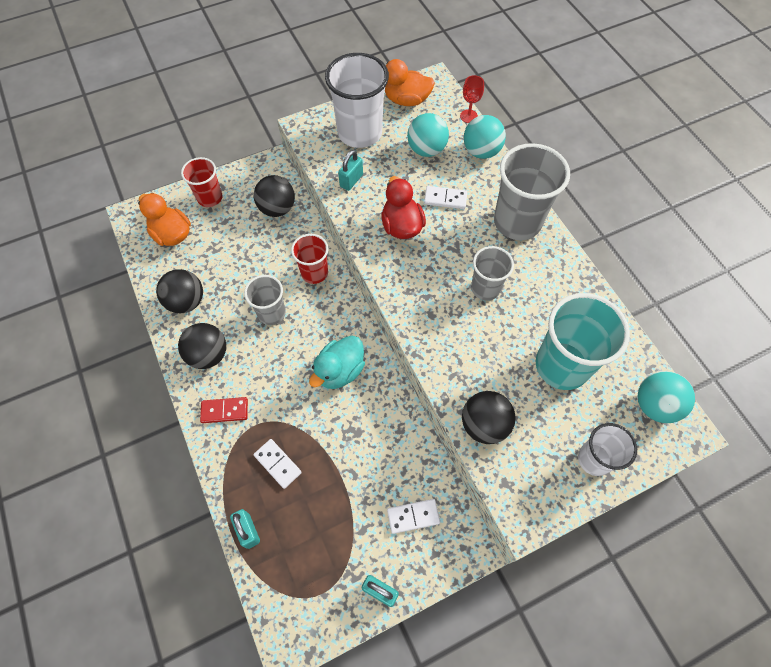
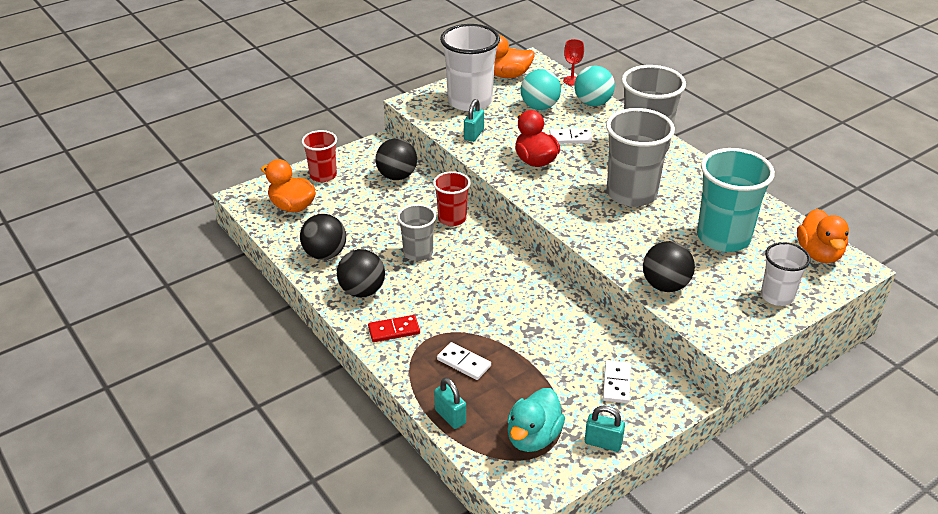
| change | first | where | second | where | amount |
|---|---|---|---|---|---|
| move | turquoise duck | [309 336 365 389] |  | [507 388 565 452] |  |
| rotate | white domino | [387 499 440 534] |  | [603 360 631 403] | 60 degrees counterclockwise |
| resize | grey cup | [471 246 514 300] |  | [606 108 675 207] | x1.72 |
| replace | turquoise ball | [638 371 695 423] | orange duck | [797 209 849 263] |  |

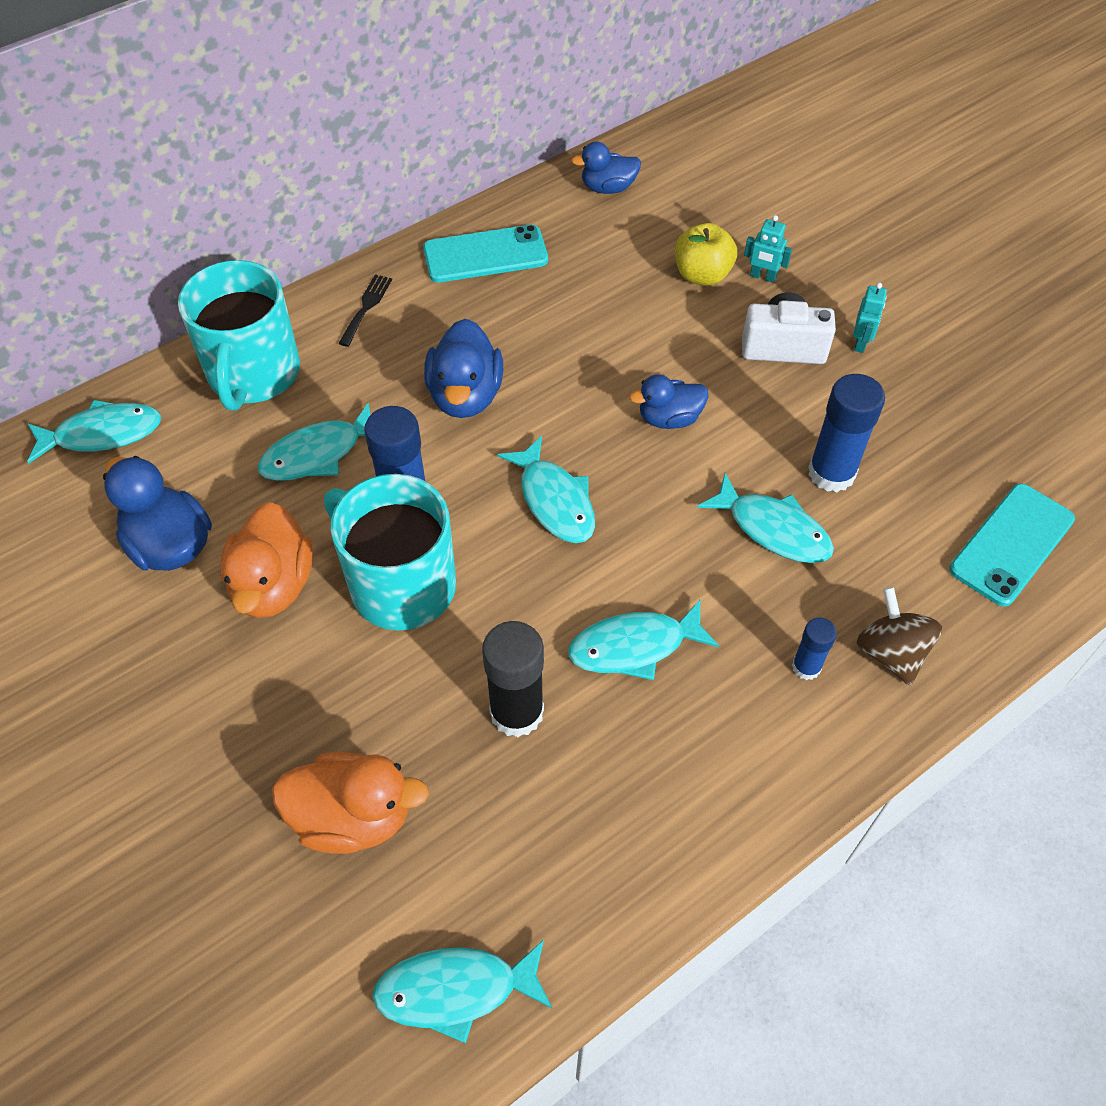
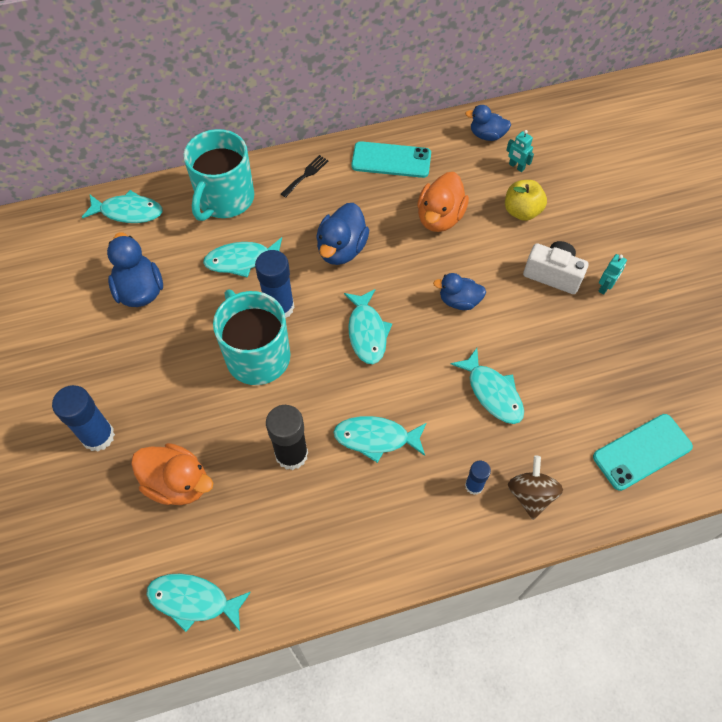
| change | first | where | second | where | amount |
|---|---|---|---|---|---|
| move | orange duck | [220 502 313 618] |  | [417 172 469 232] |  |
| move | turquoise robot | [744 215 792 283] |  | [506 130 534 172] |  |
| move | blue glue stick | [808 374 885 492] |  | [52 385 115 451] |  |

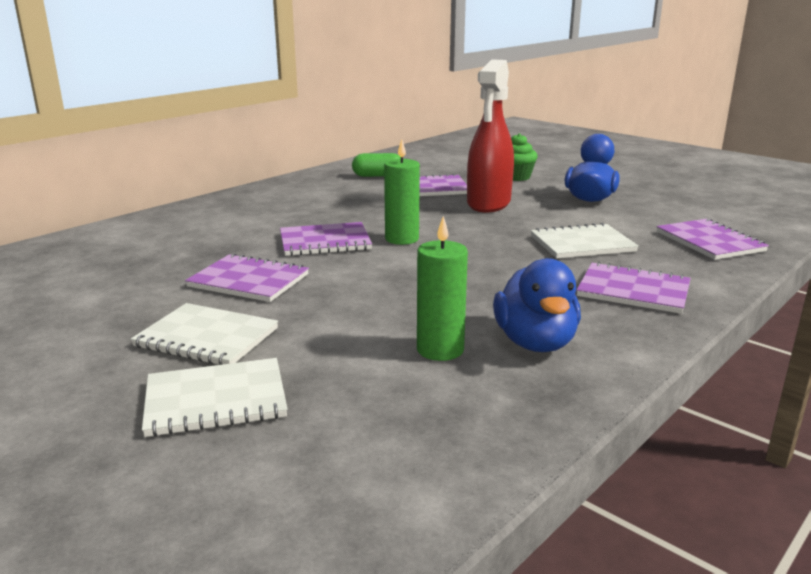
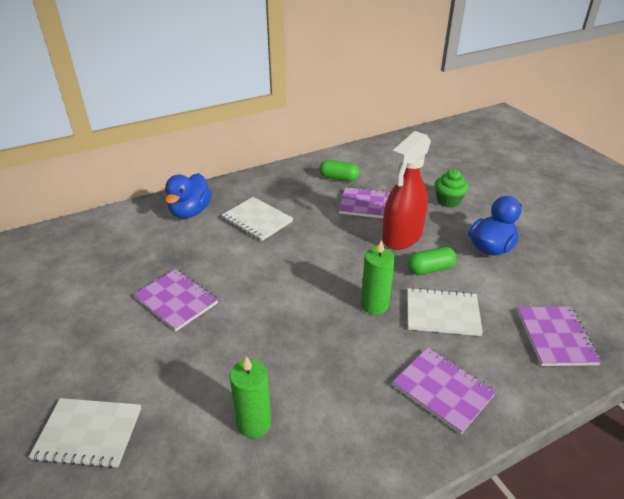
| change | first | where | second | where | amount |
|---|---|---|---|---|---|
| move | white notebook | [131 303 278 365] |  | [222 197 293 241] |  |
| delete | purple notebook | [280 222 372 256] |  |  |  |
| move | green candle | [384 139 420 245] |  | [361 240 395 315] |  |
| move | blue duck | [493 258 581 352] |  | [165 173 212 218] |  |
| insert |  |  | green capsule | [407 247 457 275] |  |

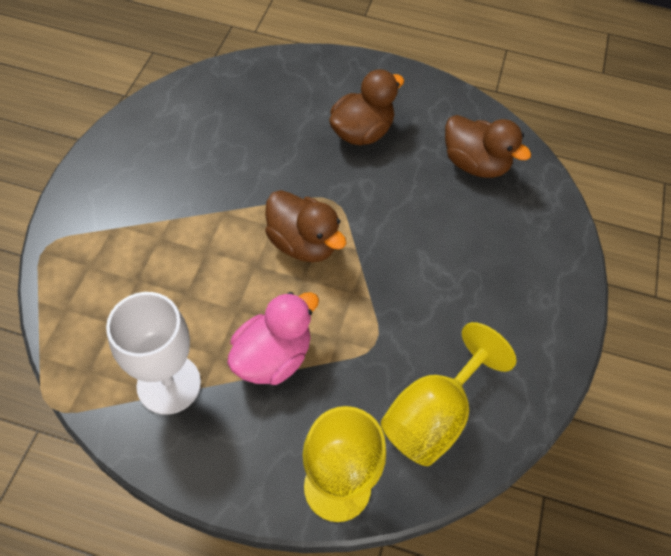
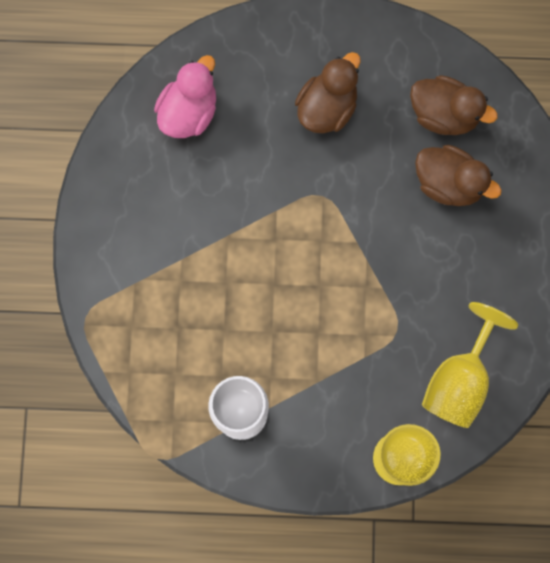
| change | first | where | second | where | amount |
|---|---|---|---|---|---|
| move | pink duck | [227 292 319 385] |  | [154 55 216 138] |  |
| move | brown duck | [265 190 346 262] |  | [415 145 502 206] |  |

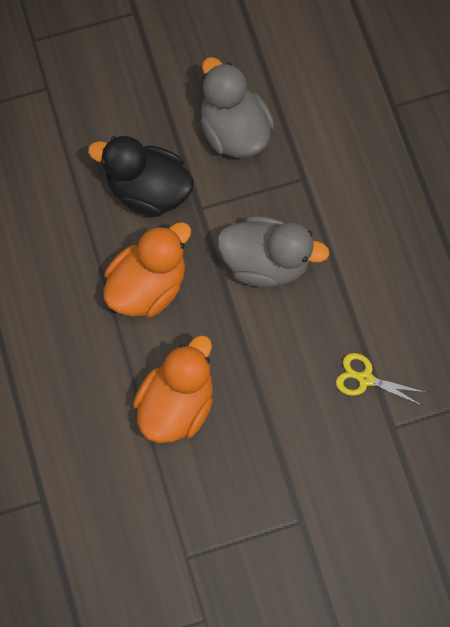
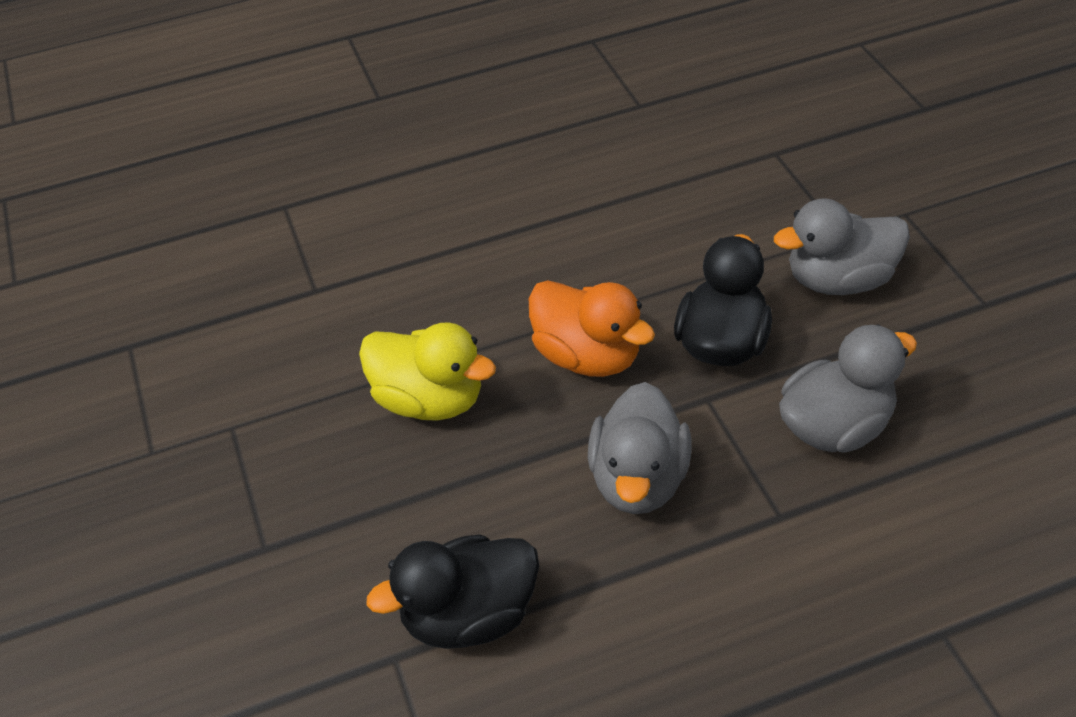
| change | first | where | second | where | amount |
|---|---|---|---|---|---|
| recolor | orange duck | [133 335 213 443] | yellow duck | [359 322 496 421] |  |
| replace | yellow scissors | [336 353 424 405] | black duck | [367 534 539 649] |  |
| insert |  |  | grey duck | [774 198 910 295] |  |

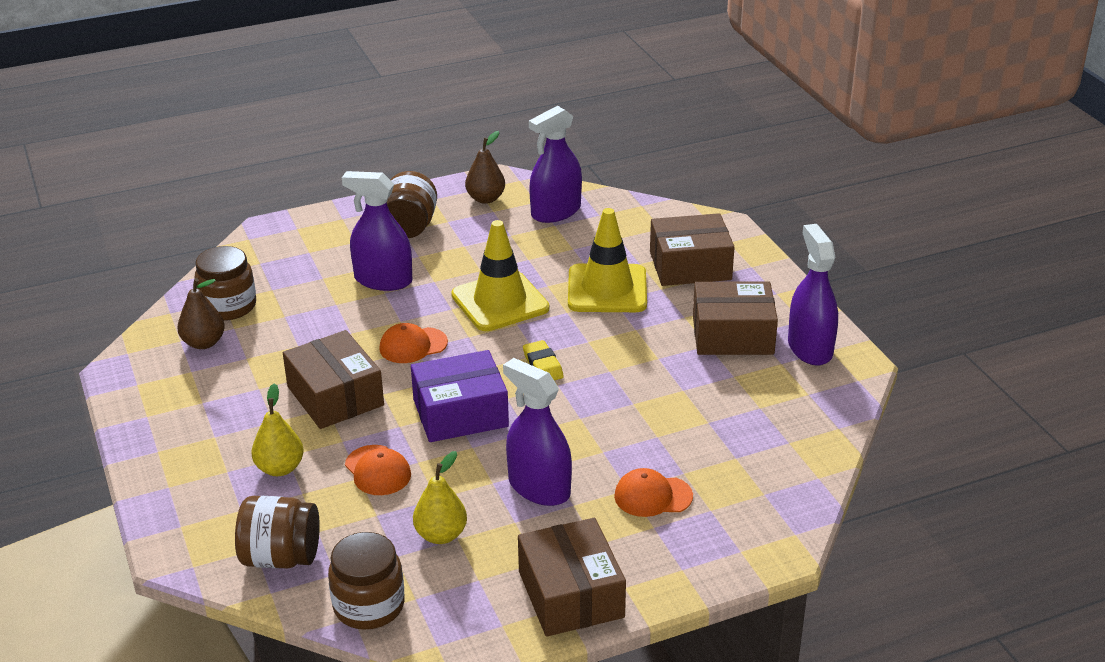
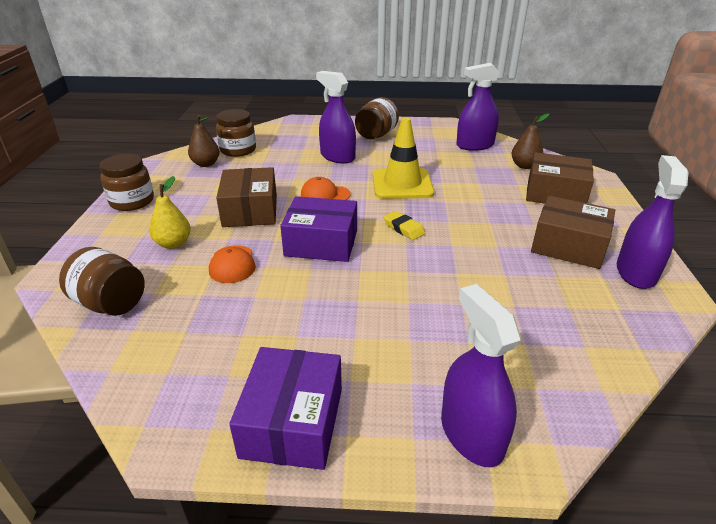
| change | first | where | second | where | amount |
|---|---|---|---|---|---|
| move | brown jar | [328 532 405 630] |  | [100 154 154 211] |  |
| delete | yellow pear | [413 451 467 544] |  |  |  |
| move | brown pear | [465 131 505 204] |  | [511 114 549 169] |  |
| move | purple spray bottle | [503 358 572 506] |  | [441 284 521 467] |  |
| recolor | brown box | [518 518 626 637] | purple box | [229 347 342 470] |  |
| rotate | yellow eraser | [523 340 564 380] |  | [384 211 425 240] | 45 degrees counterclockwise |
| delete | yellow traffic cone | [568 208 647 312] |  |  |  |
| delete | orange cap | [614 468 693 517] |  |  |  |

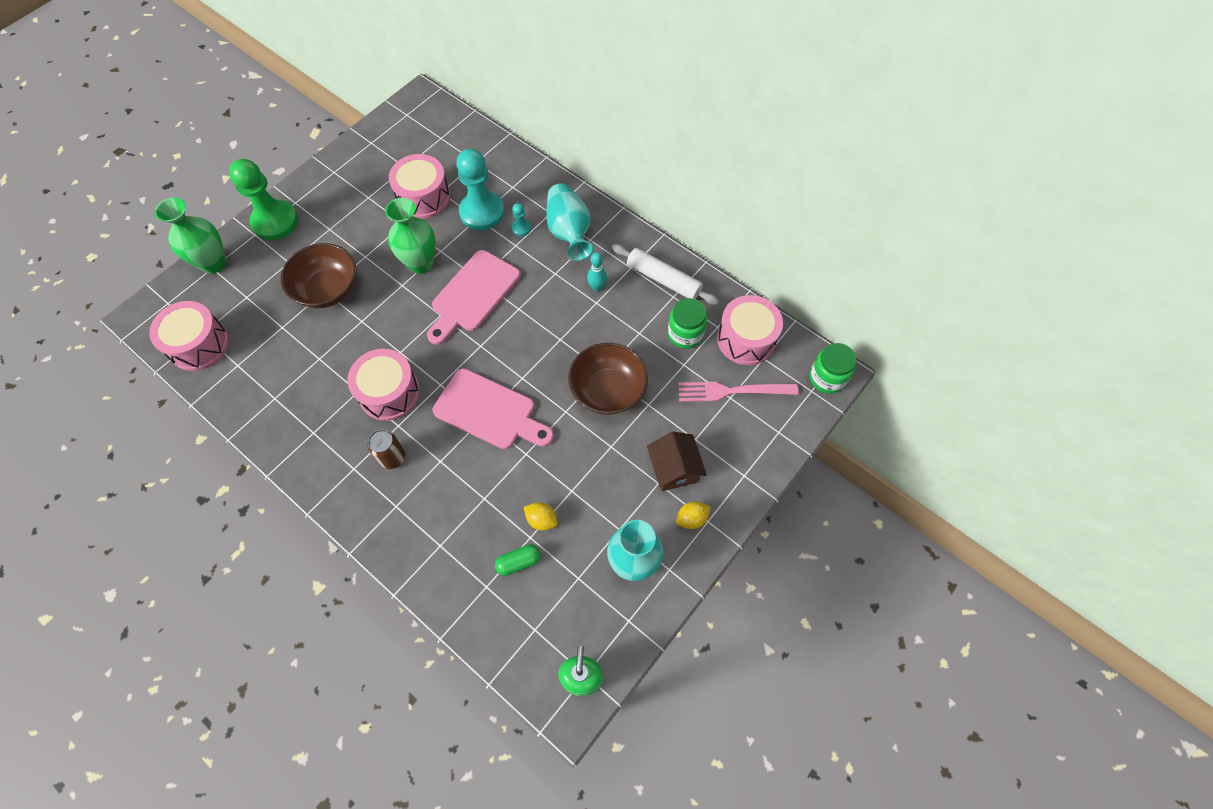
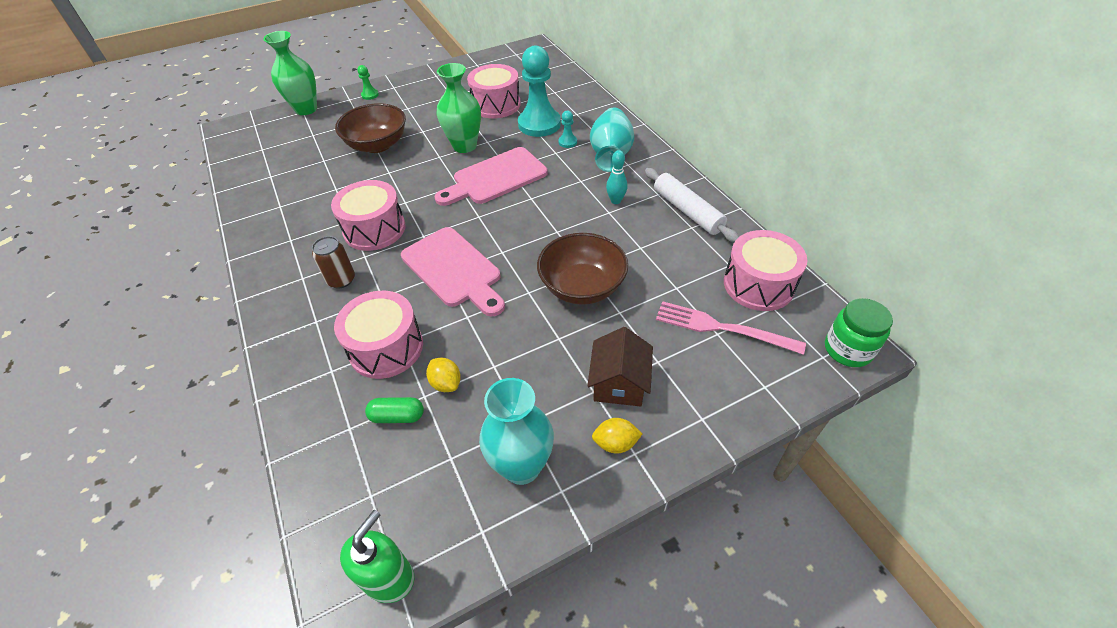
| change | first | where | second | where | amount |
|---|---|---|---|---|---|
| move | pink drum | [149 301 229 371] |  | [334 291 423 379] |  |
| resize | green pawn | [229 159 298 240] |  | [357 65 379 100] | x0.42 |
| delete | green jar | [668 298 707 349] |  |  |  |

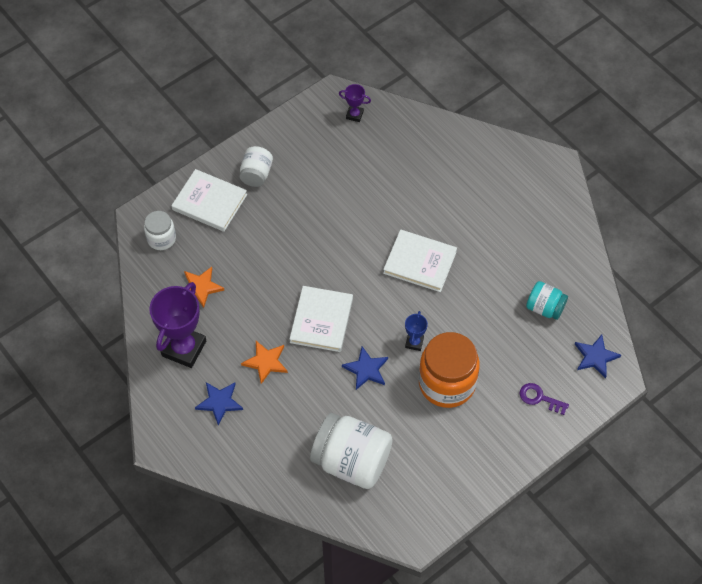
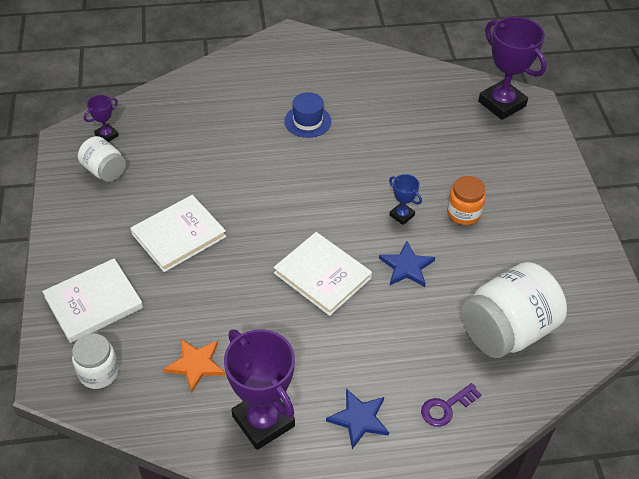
| change | first | where | second | where | amount |
|---|---|---|---|---|---|
| move | white jar | [239 146 273 187] |  | [78 136 126 182] |  |
| delete | orange star | [241 341 288 384] |  |  |  |
| move | white book | [383 229 457 292] |  | [130 195 227 272] |  |
| resize | orange jar | [419 332 480 408] |  | [447 176 486 225] | x0.54 |
| move | purple key | [519 383 569 415] |  | [421 383 482 427] |  |
| delete | turquoise jar | [526 281 568 320] |  |  |  |
| replace | blue star | [575 335 621 378] | purple trophy | [478 17 547 120] |  |
| insert |  |  | blue hat | [284 92 331 138] |  |

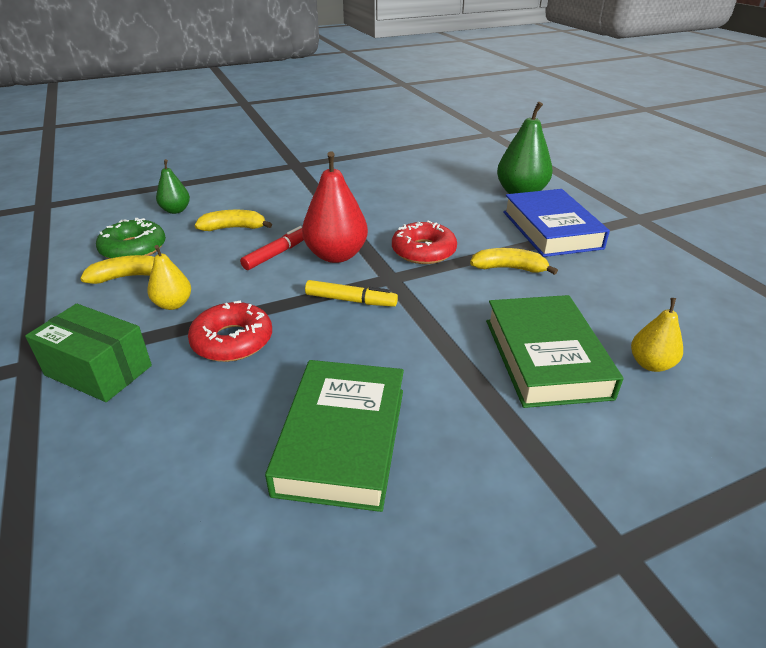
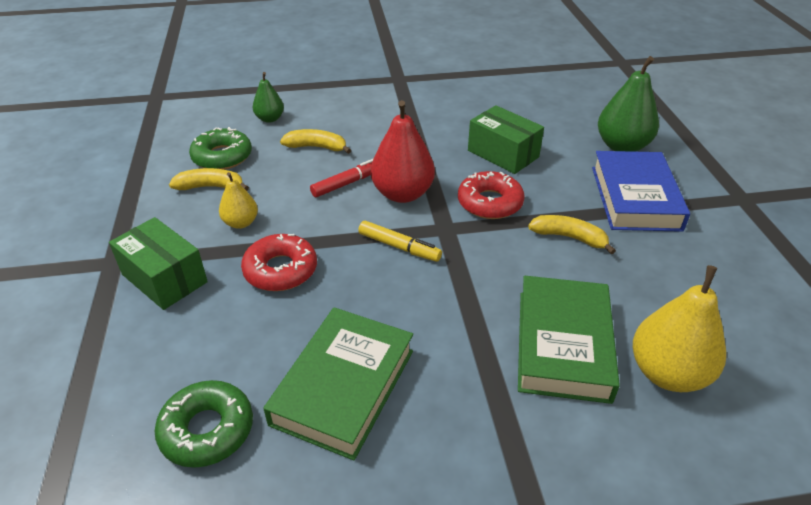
| change | first | where | second | where | amount |
|---|---|---|---|---|---|
| resize | yellow pear | [631 298 683 372] |  | [633 265 726 392] | x1.77 |
| insert |  |  | green donut | [155 380 253 468] |  |
| insert |  |  | green box | [468 105 544 174] |  |

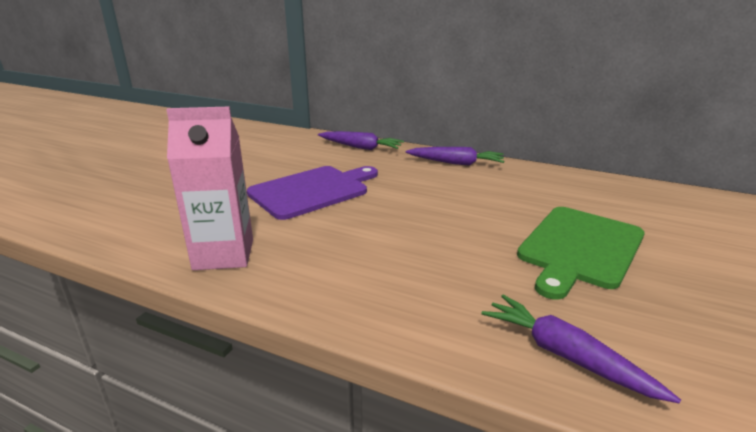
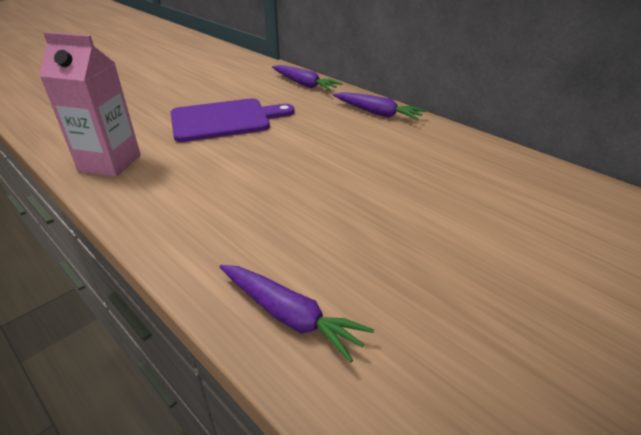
| change | first | where | second | where | amount |
|---|---|---|---|---|---|
| rotate | purple carrot | [481 295 681 404] |  | [220 265 374 363] | 150 degrees clockwise |
| delete | green cutting board | [517 207 645 300] |  |  |  |

